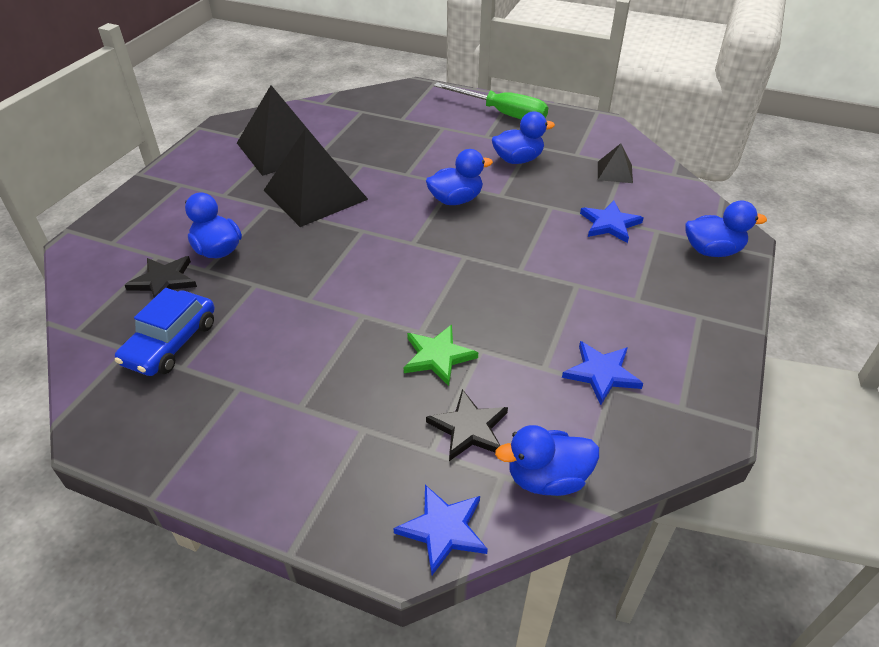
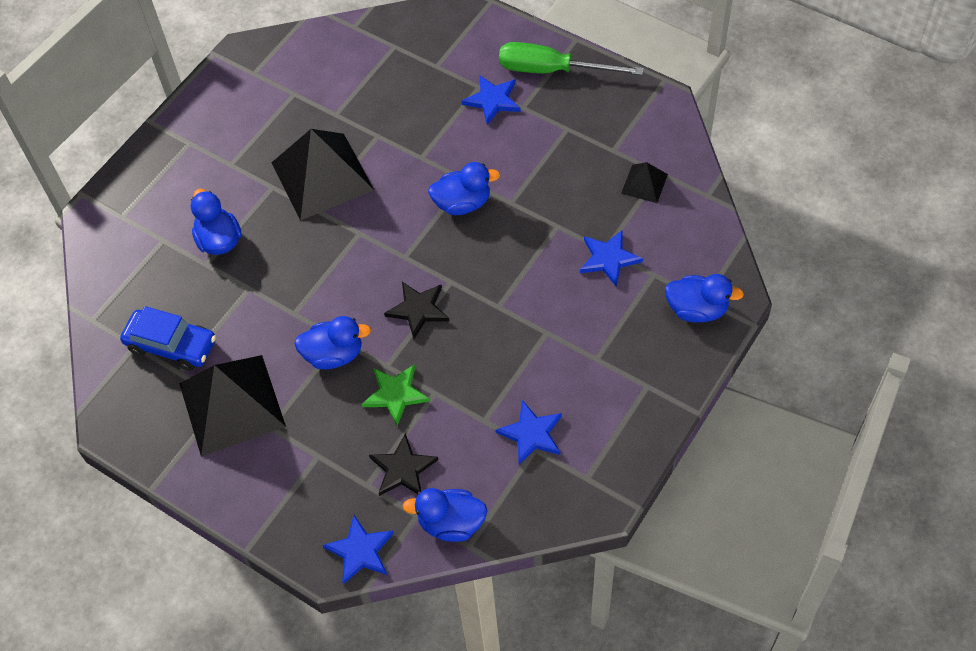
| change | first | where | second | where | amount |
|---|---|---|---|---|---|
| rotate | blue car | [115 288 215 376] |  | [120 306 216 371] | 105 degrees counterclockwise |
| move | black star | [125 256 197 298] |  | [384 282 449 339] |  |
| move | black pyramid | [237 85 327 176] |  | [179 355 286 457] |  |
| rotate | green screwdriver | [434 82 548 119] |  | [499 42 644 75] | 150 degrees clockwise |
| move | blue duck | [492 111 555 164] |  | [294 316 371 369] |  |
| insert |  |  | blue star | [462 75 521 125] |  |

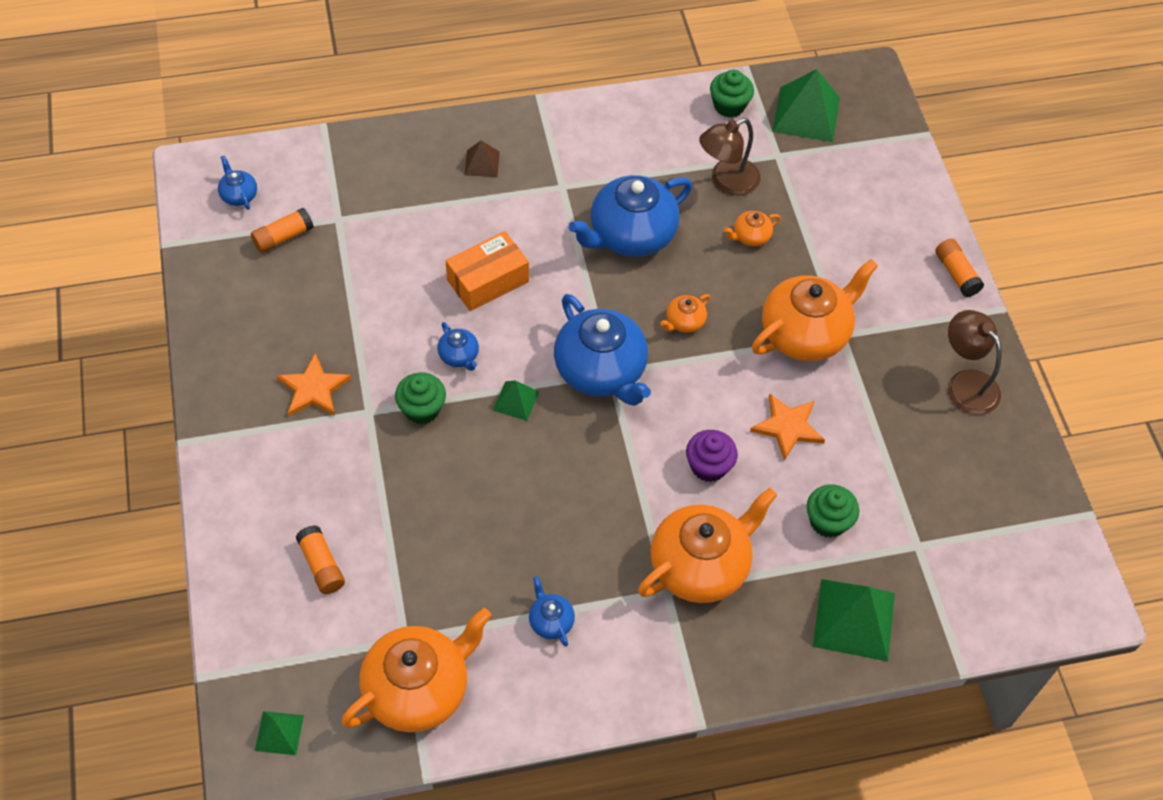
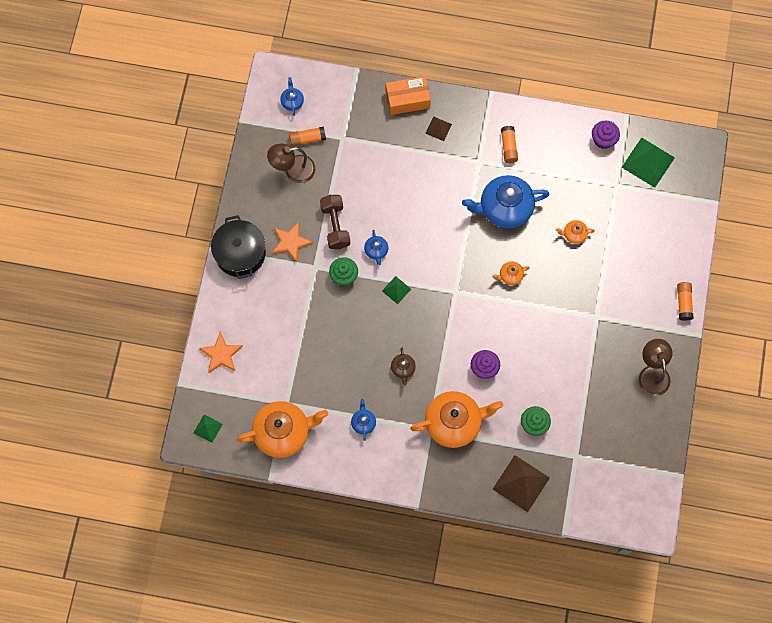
| change | first | where | second | where | amount |
|---|---|---|---|---|---|
| move | orange glue stick | [296 525 345 594] |  | [501 126 518 163] |  |
| move | orange box | [446 231 529 311] |  | [386 76 431 115] |  |
| delete | blue teapot | [554 294 651 406] |  |  |  |
| move | brown lamp | [699 118 760 195] |  | [267 143 316 183] |  |
| recolor | green cupcake | [710 70 754 118] | purple cupcake | [592 121 620 149] |  |
| move | orange star | [750 394 825 460] |  | [199 332 243 373] |  |
| delete | orange teapot | [752 259 878 361] |  |  |  |
| recolor | green pyramid | [813 579 895 662] | brown pyramid | [493 455 550 512] |  |
| insert |  |  | black pot | [211 215 266 279] |  |
| insert |  |  | brown dumbbell | [320 195 350 249] |  |
| insert |  |  | brown teapot | [391 347 416 386] |  |

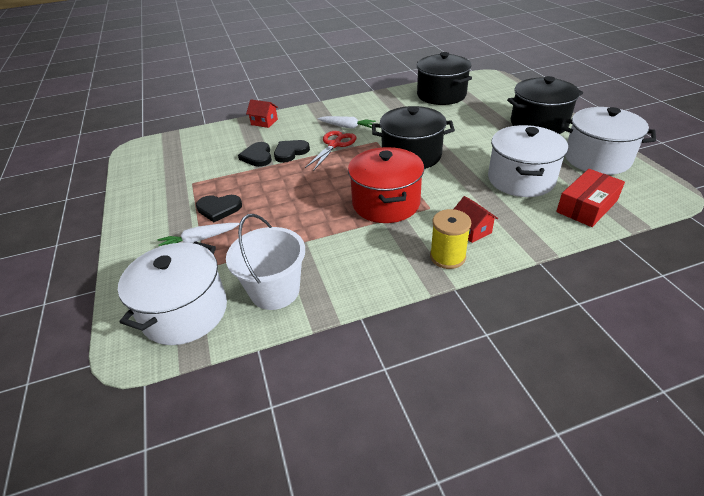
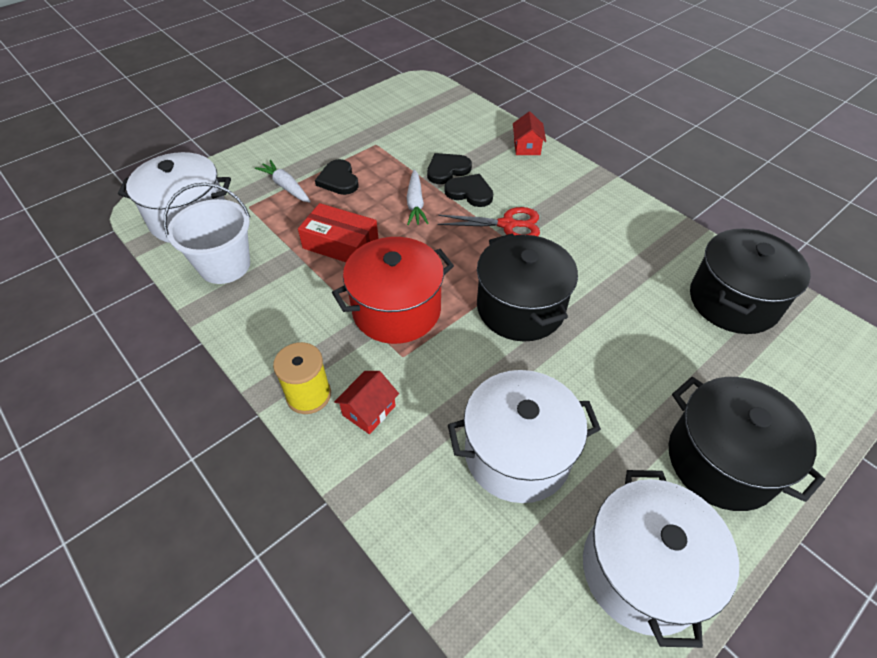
| change | first | where | second | where | amount |
|---|---|---|---|---|---|
| move | white carrot | [318 116 376 129] |  | [407 169 429 225] |  |
| move | red box | [556 169 625 227] |  | [298 203 379 262] |  |

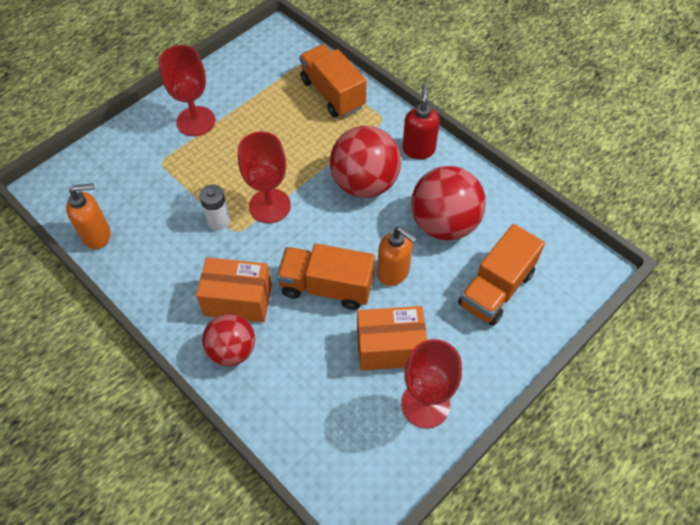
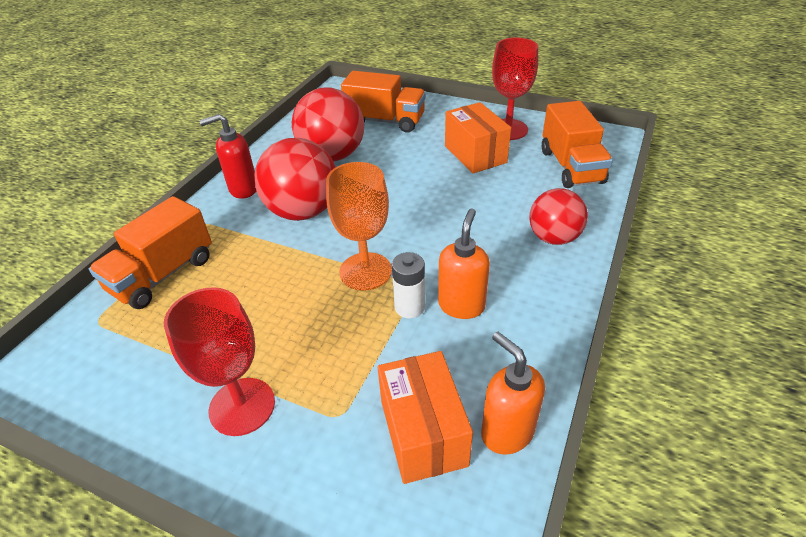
| change | first | where | second | where | amount |
|---|---|---|---|---|---|
| move | orange box | [196 257 272 322] |  | [378 351 473 484] |  |
| recolor | red goblet | [238 131 291 223] | orange goblet | [326 162 392 291] |  |
| move | orange truck | [276 244 375 310] |  | [542 101 613 188] |  |
| move | orange soap dispenser | [377 227 417 286] |  | [438 208 490 319] |  |

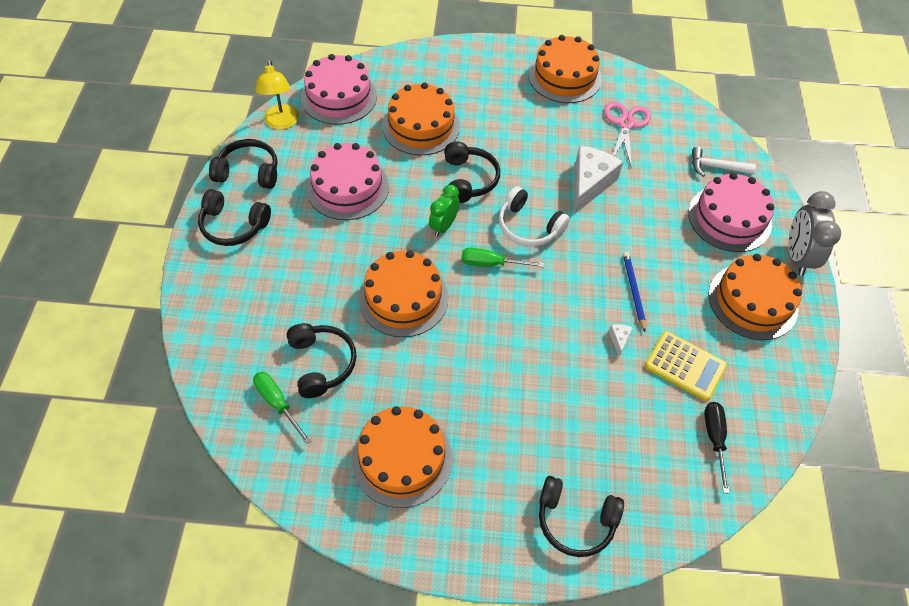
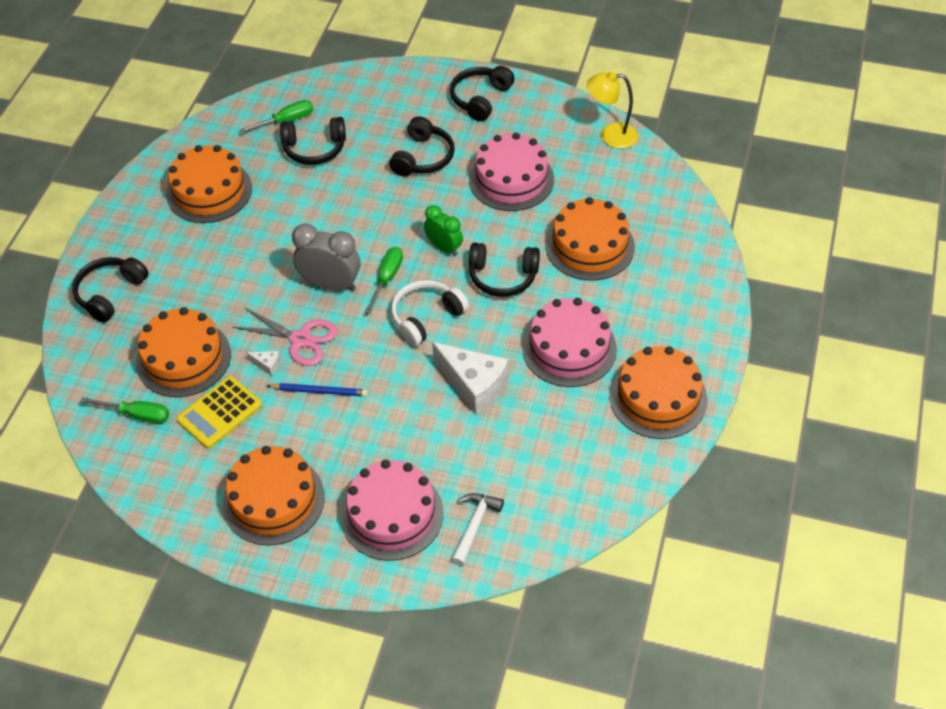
| change | first | where | second | where | amount |
|---|---|---|---|---|---|
| move | black headphones | [209 139 277 189] |  | [389 116 455 176] |  |
| move | pink cake | [301 54 377 125] |  | [522 298 617 387] |  |
| move | orange cake | [358 250 448 337] |  | [136 307 231 397] |  |
| move | pink scissors | [604 101 651 168] |  | [233 307 338 366] |  |
| recolor | black screwdriver | [704 402 730 493] | green screwdriver | [80 397 169 423] |  |
| move | grey clock | [789 191 841 276] |  | [292 223 360 291] |  |

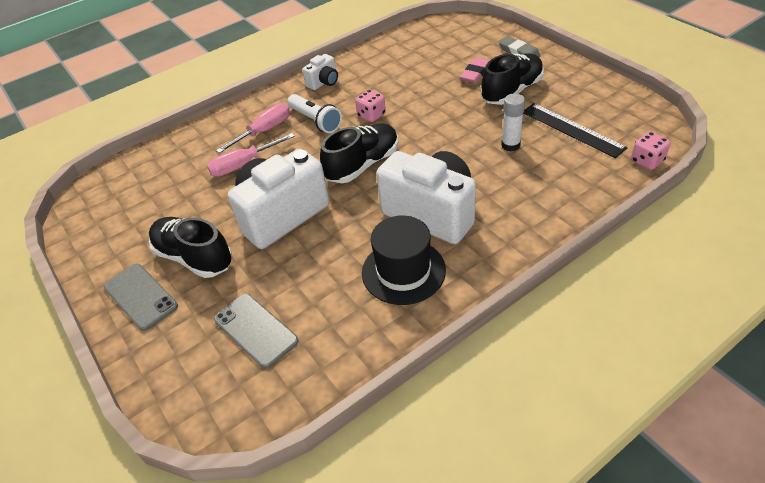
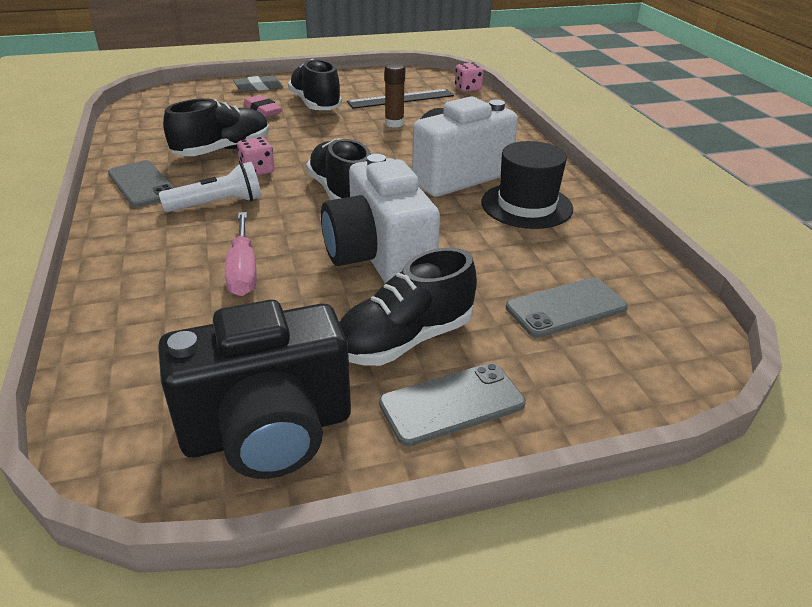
| change | first | where | second | where | amount |
|---|---|---|---|---|---|
| delete | pink screwdriver | [216 103 290 153] |  |  |  |
| replace | white camera | [302 54 338 90] | grey phone | [108 160 174 207] |  |
| recolor | white glue stick | [501 93 525 151] | brown glue stick | [384 63 405 128] |  |
| insert |  |  | black camera | [158 300 351 479] |  |
| insert |  |  | black shoe | [163 98 269 156] |  |

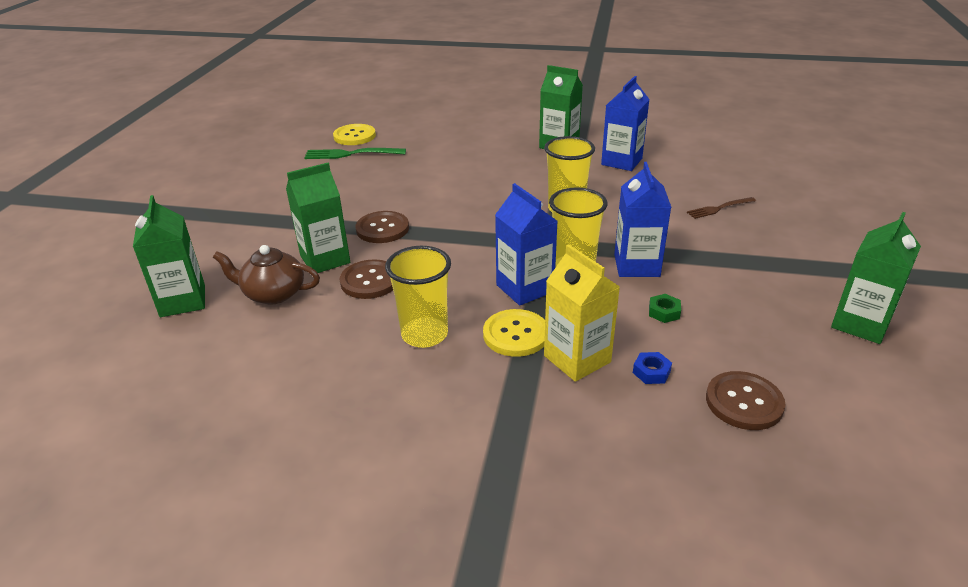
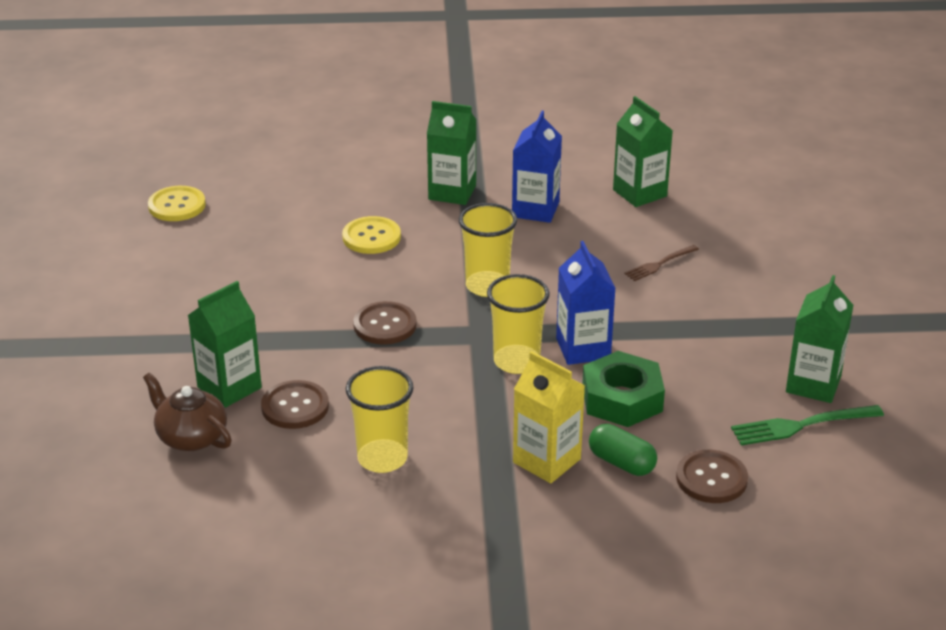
| change | first | where | second | where | amount |
|---|---|---|---|---|---|
| move | green carton | [133 195 205 317] |  | [613 96 673 207] |  |
| rotate | brown teapot | [213 245 320 304] |  | [143 373 232 451] | 45 degrees clockwise |
| move | green fork | [304 148 406 159] |  | [731 405 884 446] |  |
| move | brown button | [356 211 409 243] |  | [353 301 417 345] |  |
| move | yellow button | [483 309 545 357] |  | [342 216 401 254] |  |
| delete | blue carton | [495 183 557 306] |  |  |  |
| replace | blue nut | [633 352 672 384] | green capsule | [589 424 657 476] |  |
| resize | green nut | [649 294 681 323] |  | [582 351 665 427] | x2.41 |

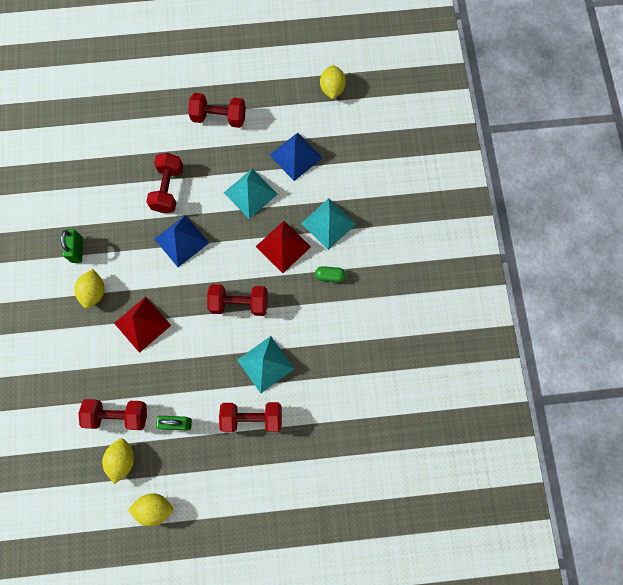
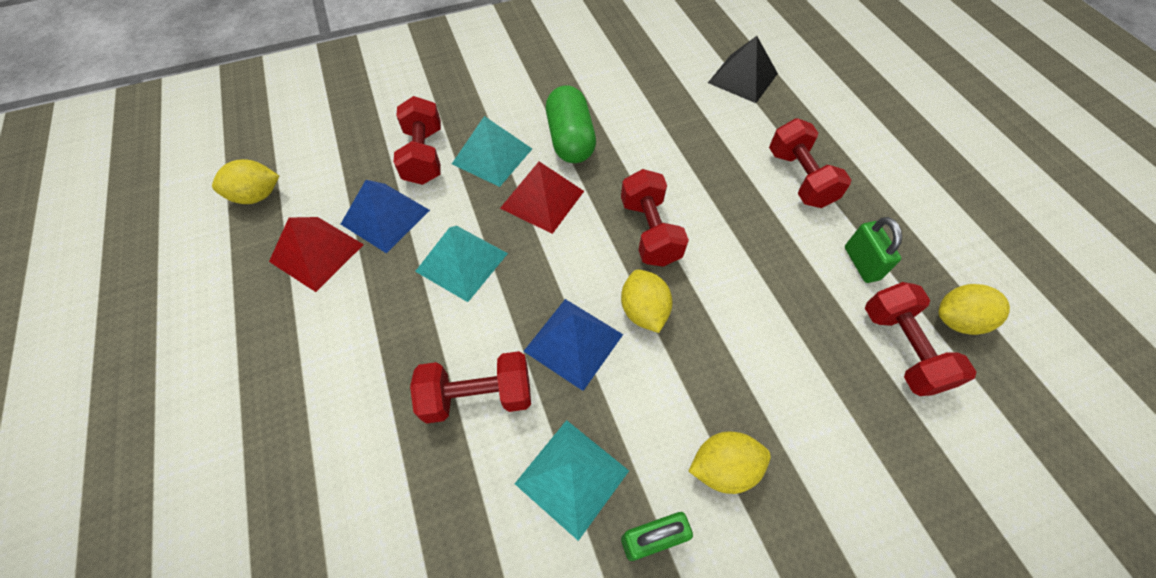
| change | first | where | second | where | amount |
|---|---|---|---|---|---|
| move | red pyramid | [114 296 171 353] |  | [269 217 364 292] |  |
| move | yellow lemon | [128 493 173 526] |  | [621 270 672 333] |  |
| move | red dumbbell | [188 93 246 128] |  | [394 96 441 185] |  |
| move | turquoise pyramid | [237 336 295 393] |  | [514 420 629 541] |  |
| resize | green capsule | [315 266 346 282] |  | [546 85 596 163] | x2.00 |
| insert |  |  | black pyramid | [708 36 778 103] |  |

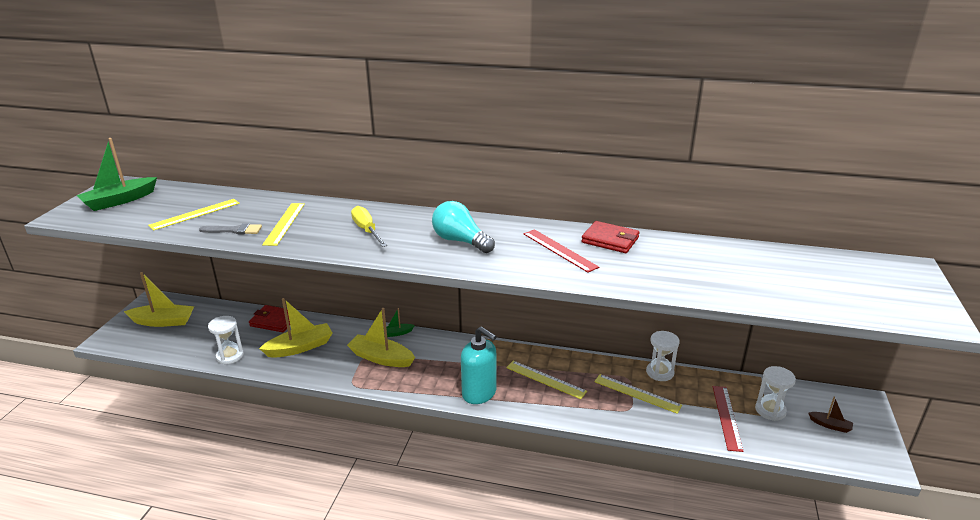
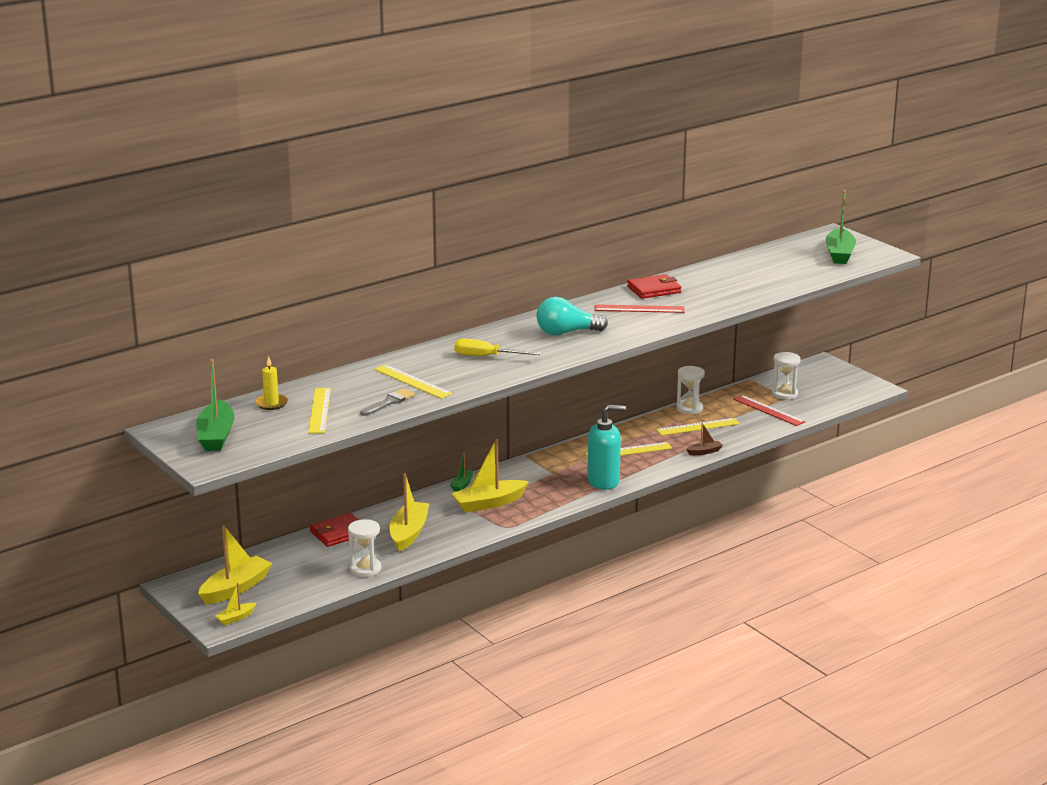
| change | first | where | second | where | amount |
|---|---|---|---|---|---|
| move | brown boat | [808 397 853 433] |  | [686 423 723 455] |  |
| insert |  |  | yellow boat | [215 583 256 625] |  |
| insert |  |  | yellow candle | [255 356 288 410] |  |
| insert |  |  | green boat | [825 190 856 264] |  |

